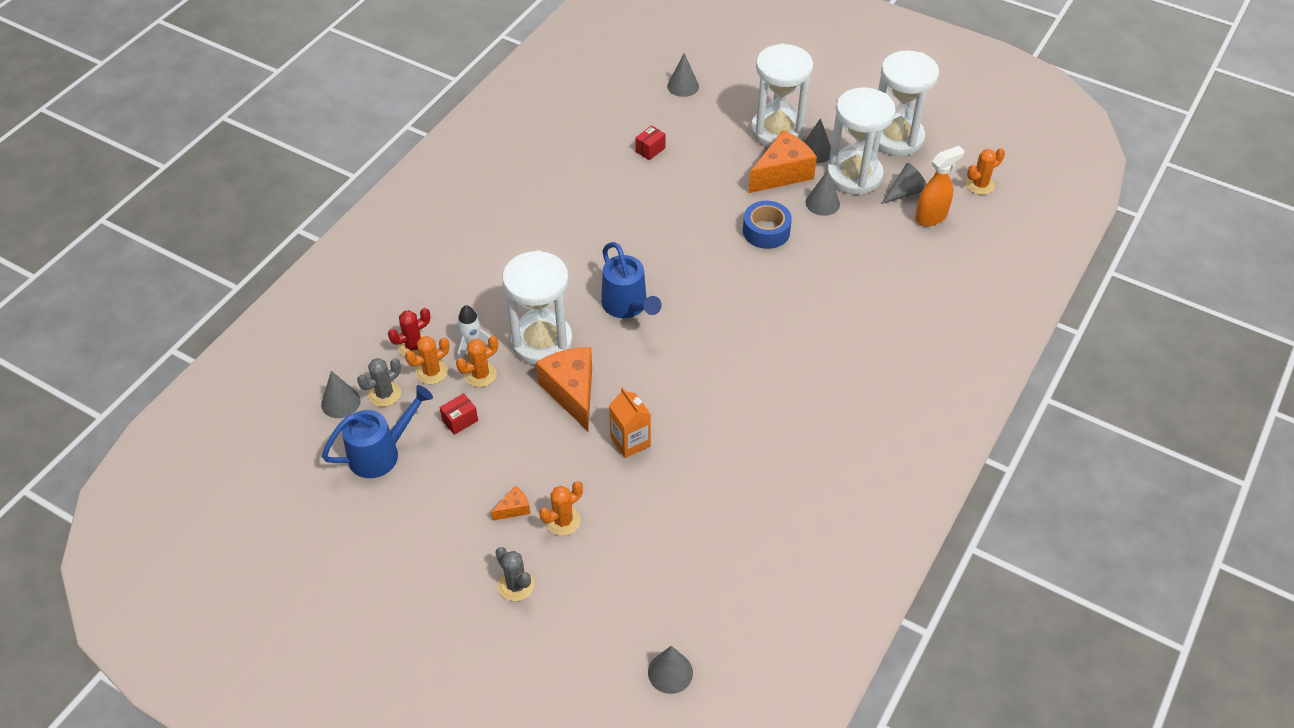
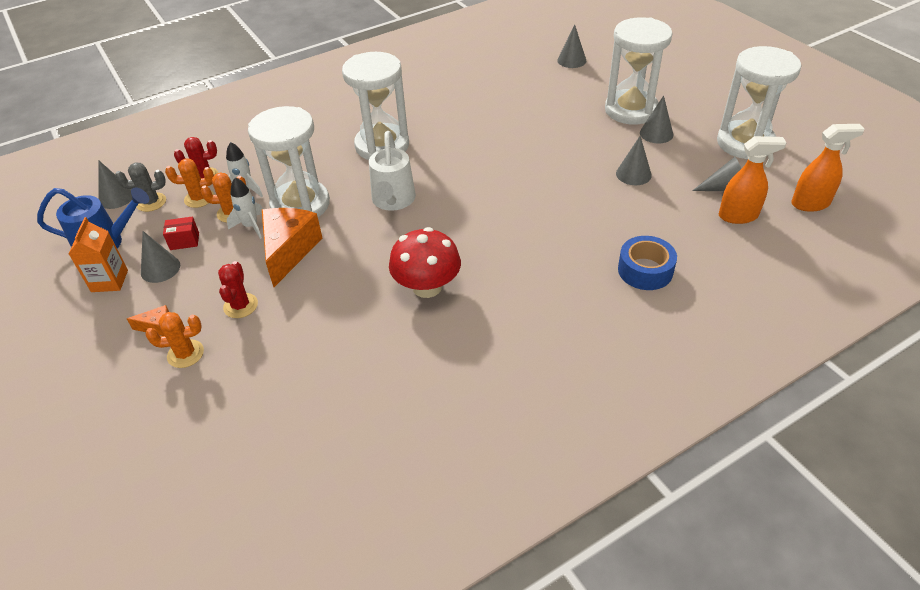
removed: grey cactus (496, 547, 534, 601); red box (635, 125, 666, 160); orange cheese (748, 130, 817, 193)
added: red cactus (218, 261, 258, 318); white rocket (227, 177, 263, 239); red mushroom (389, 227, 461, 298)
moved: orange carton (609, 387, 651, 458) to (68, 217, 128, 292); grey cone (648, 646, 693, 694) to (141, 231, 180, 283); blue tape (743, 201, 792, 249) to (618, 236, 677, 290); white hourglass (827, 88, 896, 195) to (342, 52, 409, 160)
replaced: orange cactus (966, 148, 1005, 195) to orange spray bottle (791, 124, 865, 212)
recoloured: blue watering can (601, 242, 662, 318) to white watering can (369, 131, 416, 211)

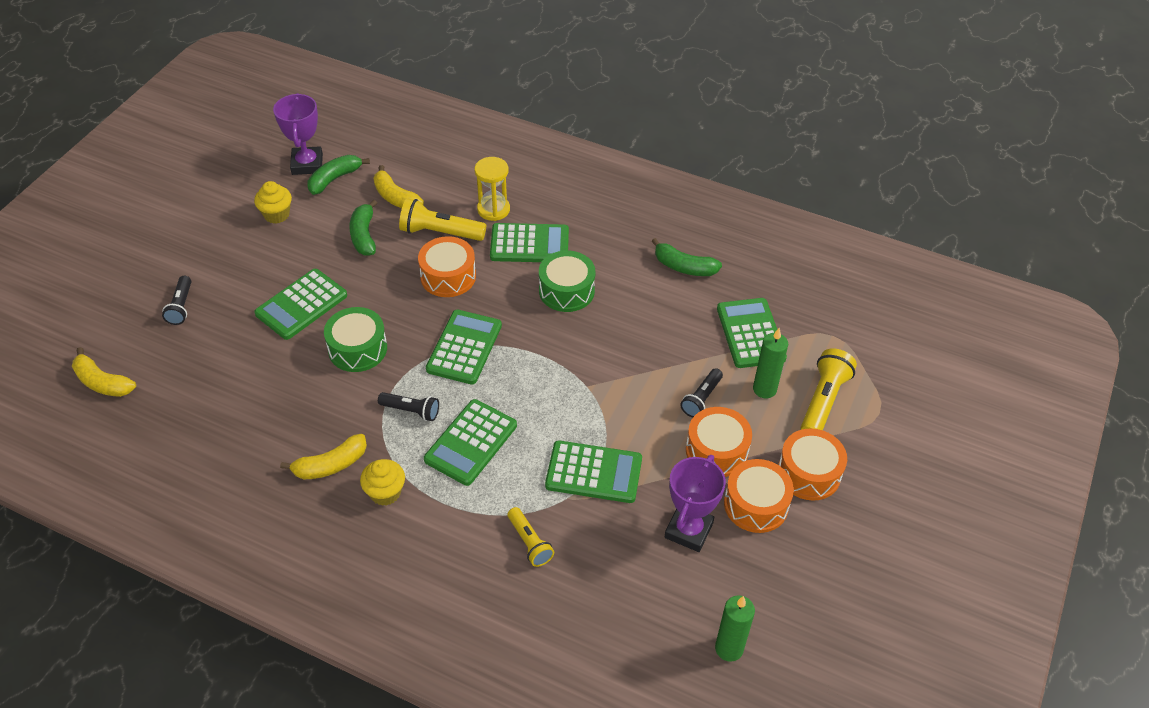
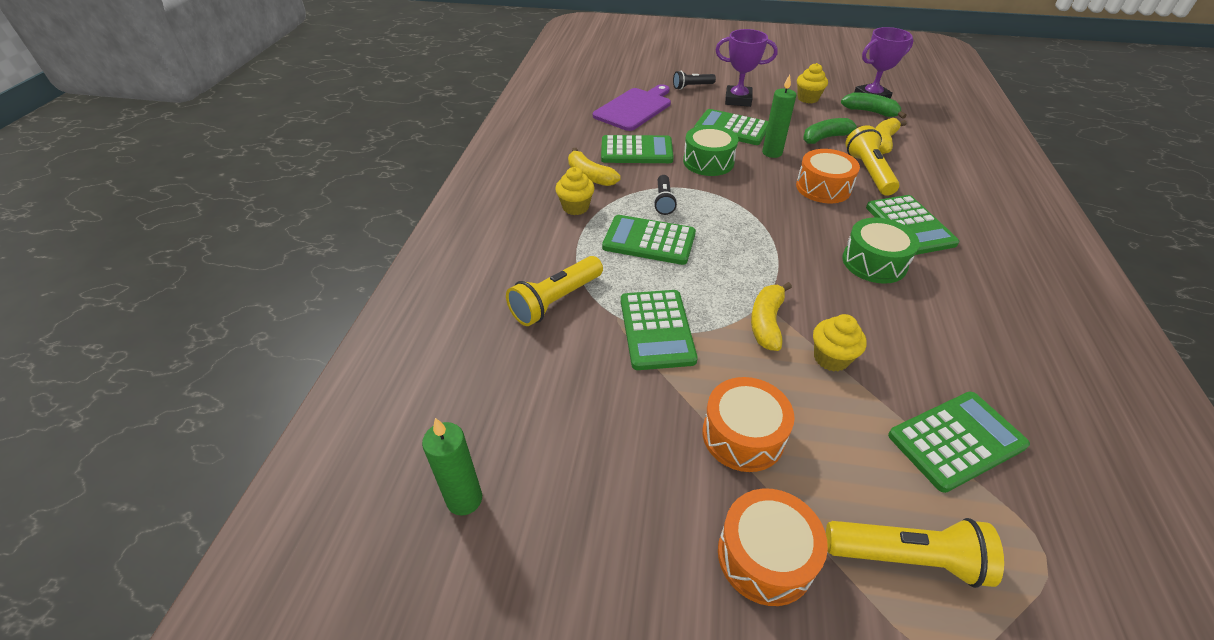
removed: yellow hourglass (474, 157, 510, 221); green banana (652, 238, 722, 276); black flashlight (680, 368, 723, 417); orange drum (724, 459, 794, 533)
added: purple cutting board (593, 84, 671, 131); yellow cupcake (813, 314, 867, 371)
moved: yellow banana (72, 347, 136, 397) to (751, 282, 792, 351); green calculator (426, 310, 502, 384) to (601, 135, 674, 163); purple trophy (665, 455, 726, 552) to (715, 29, 778, 107); green candle (753, 328, 788, 398) to (762, 74, 796, 158)
resized: yellow flashlight (508, 507, 554, 567) = (506, 256, 603, 326) x1.58

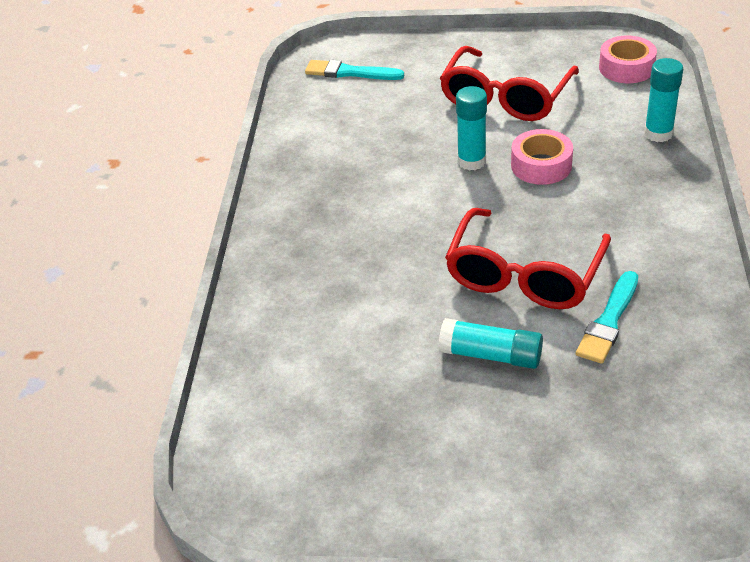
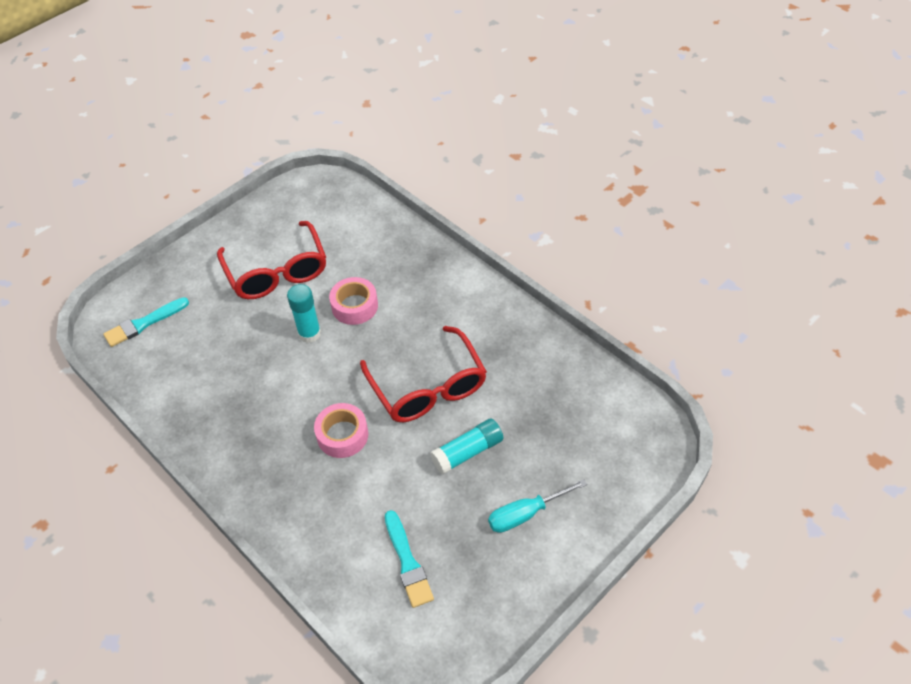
removed: turquoise glue stick (644, 58, 683, 142)
added: turquoise screwdriver (488, 479, 587, 533)
moved: turquoise brush (576, 271, 638, 364) to (385, 510, 434, 608); pink tape (599, 36, 657, 83) to (314, 403, 368, 458)

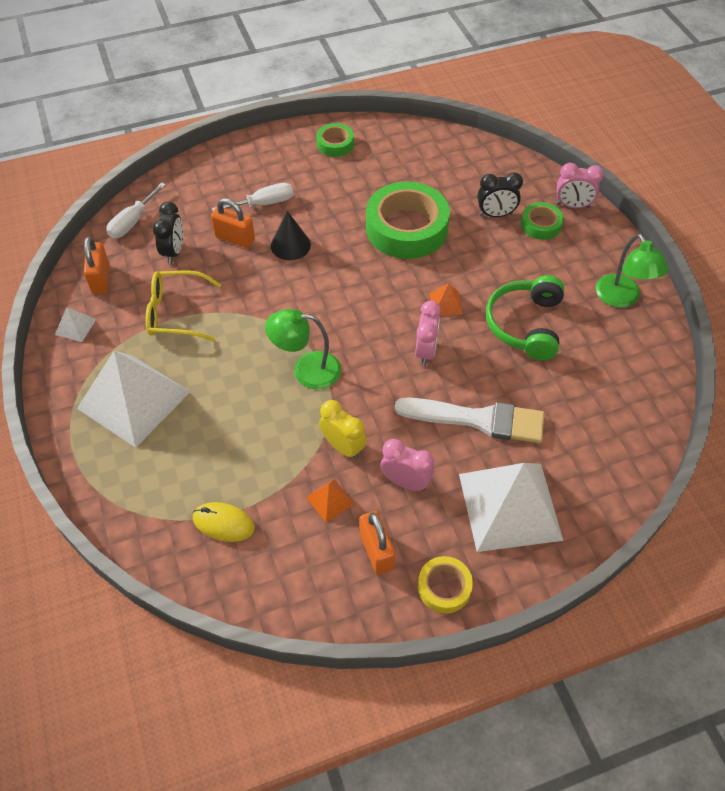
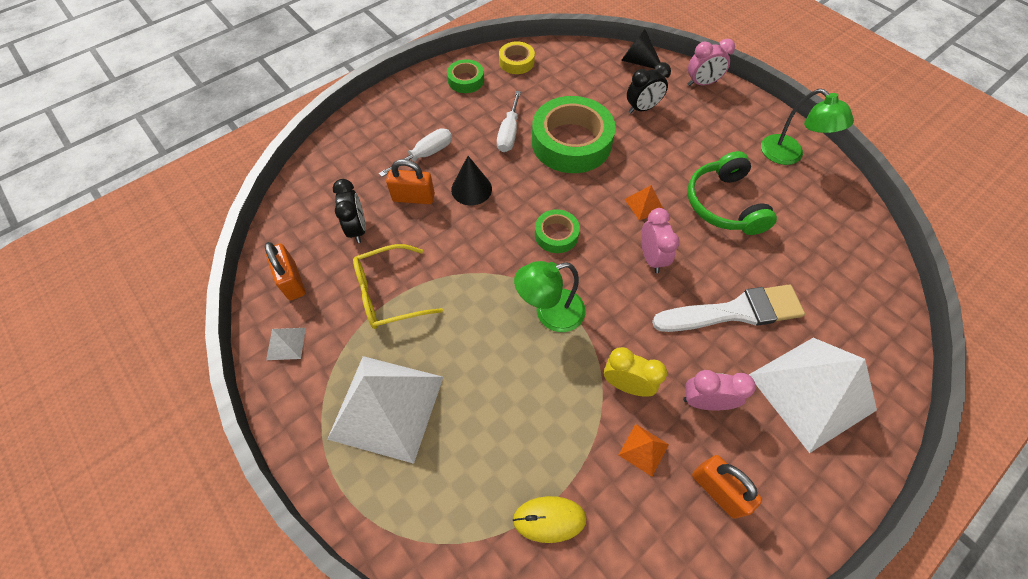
added: black cone (621, 29, 661, 69)
moved: white screwdriver (106, 182, 166, 238) to (497, 91, 521, 152); yellow tape (418, 556, 473, 614) to (499, 41, 535, 74); green tape (521, 202, 564, 240) to (535, 209, 580, 253)

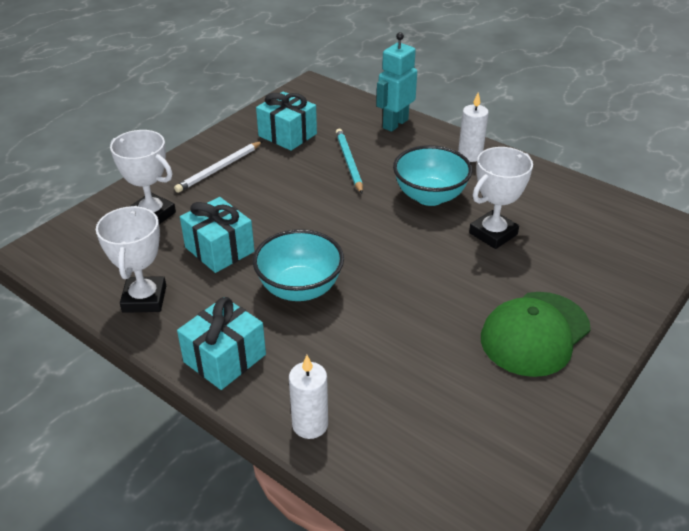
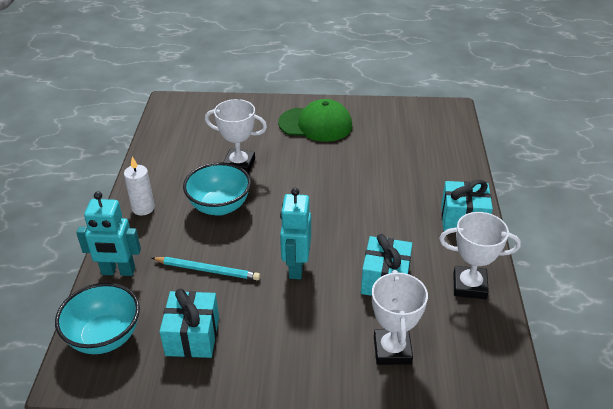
removed: white pencil (174, 141, 263, 193); white candle (289, 355, 328, 439)
added: turquoise robot (280, 188, 311, 279)
moved: turquoise bowl (253, 229, 344, 301) to (55, 283, 140, 354)
turned: white trophy (96, 206, 166, 313) = (439, 212, 521, 299) 45 degrees clockwise; turquoise pencil (336, 129, 363, 194) = (152, 257, 260, 280) 120 degrees counterclockwise

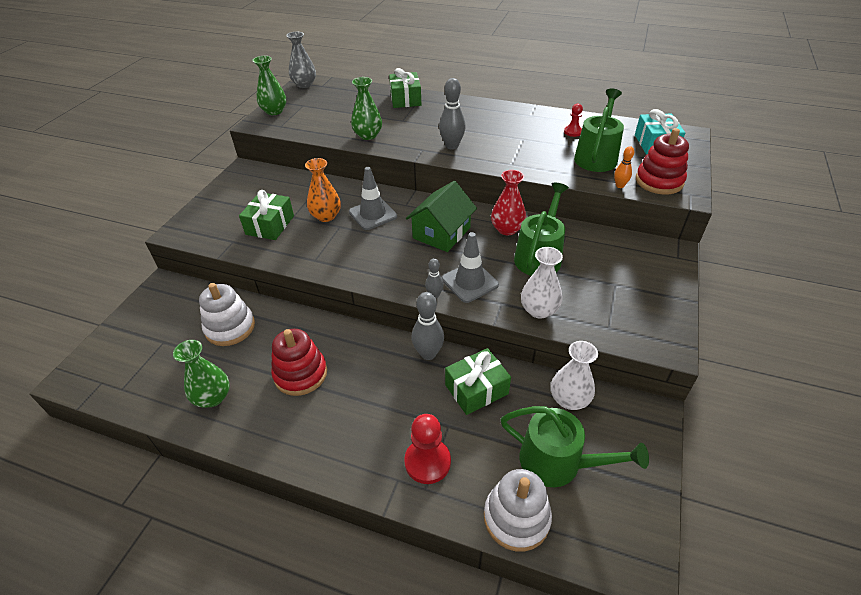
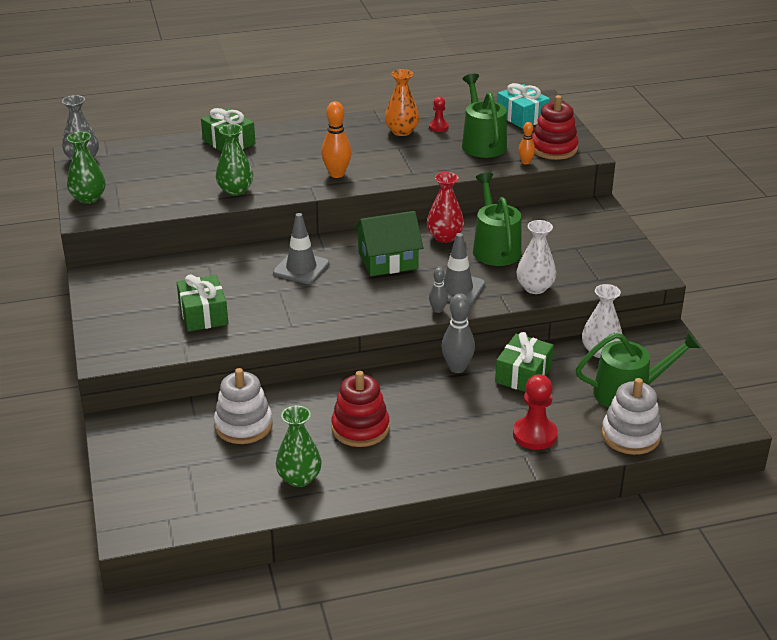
moved: orange vase (305, 158, 341, 222) to (385, 69, 419, 136)
recoloured: grey bowling pin (439, 78, 466, 150) to orange bowling pin (321, 101, 352, 178)
turned: green house (406, 181, 477, 252) = (354, 211, 423, 276) 75 degrees clockwise

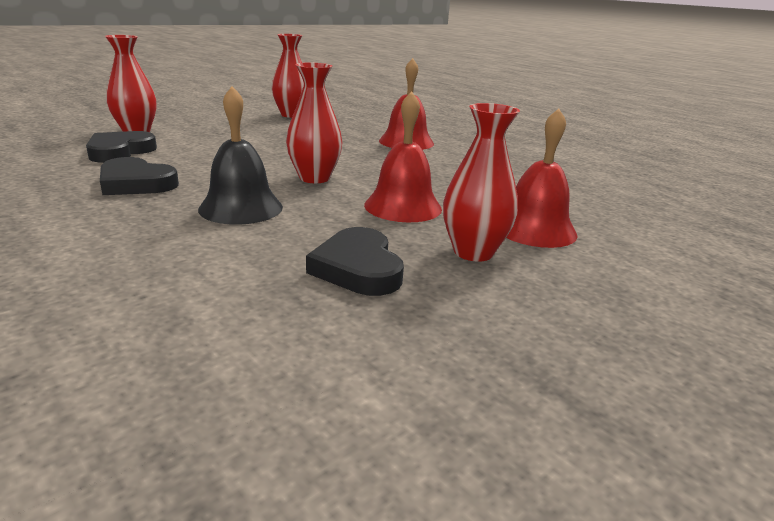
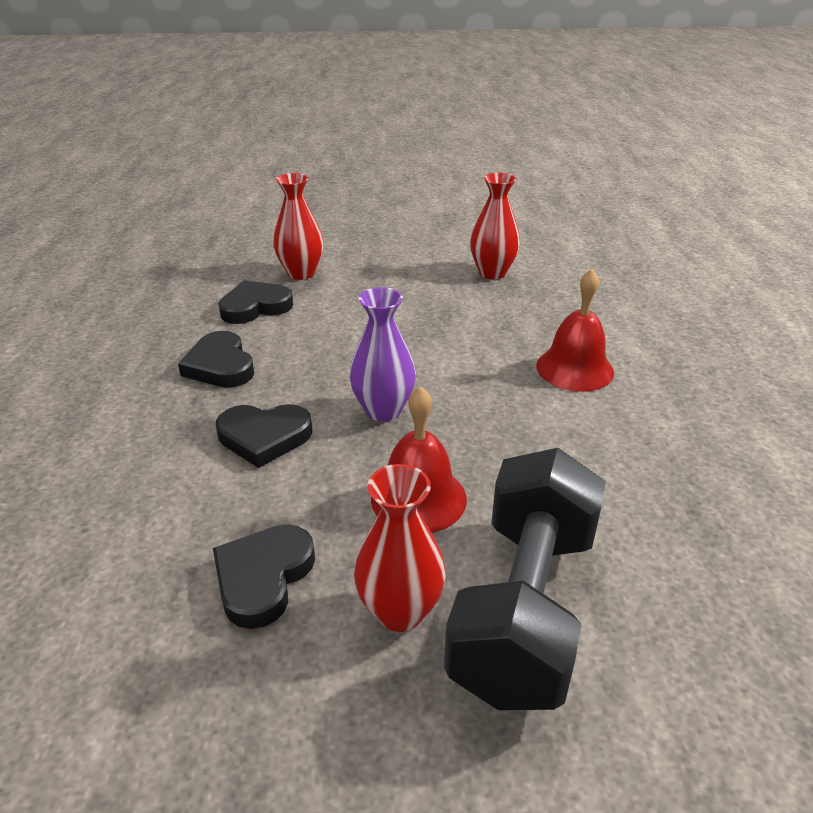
replaced: black bell (198, 86, 283, 225) to black heart (216, 404, 312, 468); red bell (506, 108, 578, 248) to black dumbbell (444, 448, 606, 710)
recoloured: red vase (286, 63, 342, 183) to purple vase (349, 287, 416, 422)

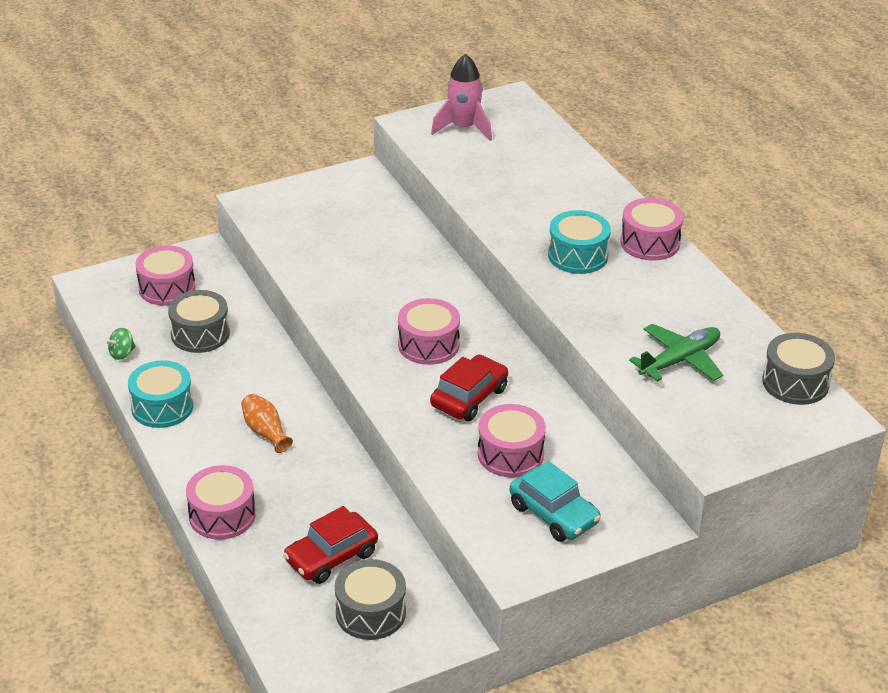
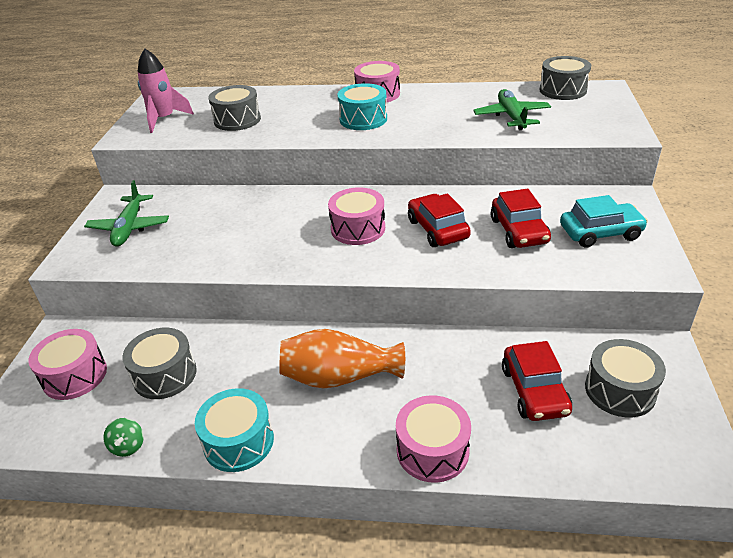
added: green plane (84, 180, 169, 247); grey drum (208, 85, 261, 131)
replaced: pink drum (478, 404, 546, 477) to red car (491, 188, 551, 248)
resized: orange vase (241, 394, 293, 453) = (279, 329, 405, 388) x1.71

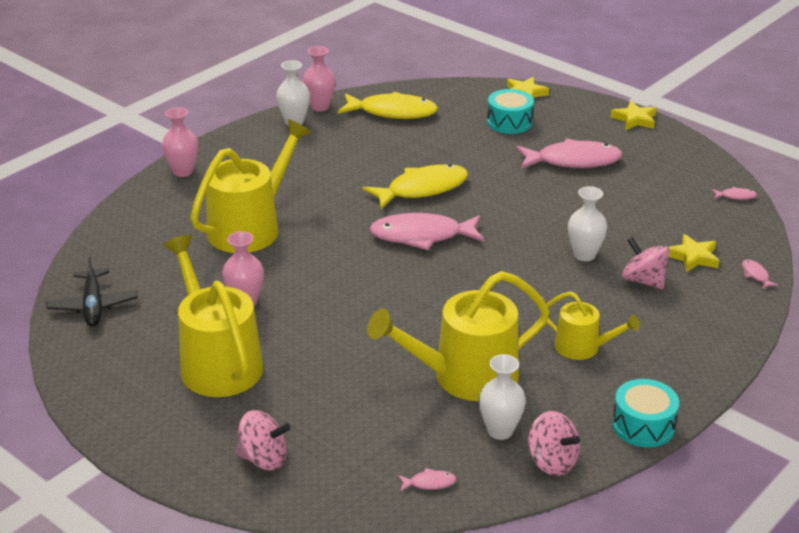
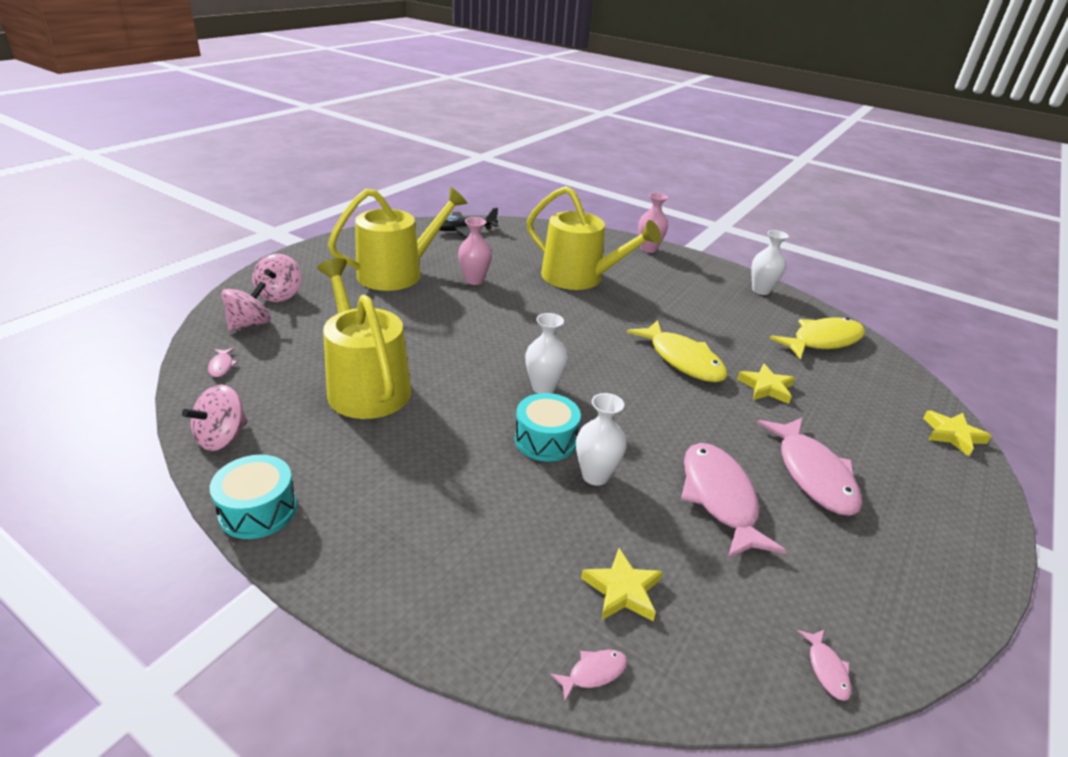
removed: pink vase (303, 46, 336, 112); yellow watering can (546, 292, 640, 360)
moved: pink fish (370, 213, 484, 250) to (681, 443, 787, 559); white vase (479, 354, 526, 440) to (525, 313, 568, 394); turquoise drum (487, 89, 534, 134) to (515, 393, 581, 462); yellow star (611, 101, 657, 130) to (737, 364, 795, 404); pink spinning top (622, 237, 670, 289) to (222, 281, 271, 331)
turned: yellow fish (338, 91, 438, 119) = (769, 317, 865, 360) 120 degrees counterclockwise

